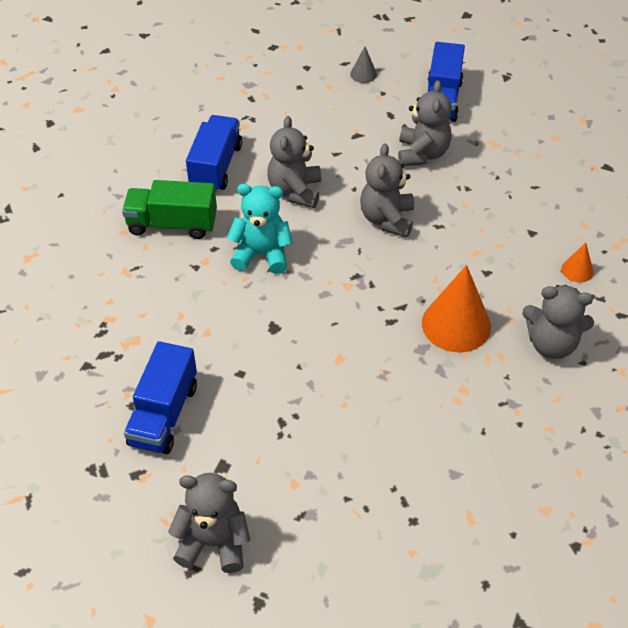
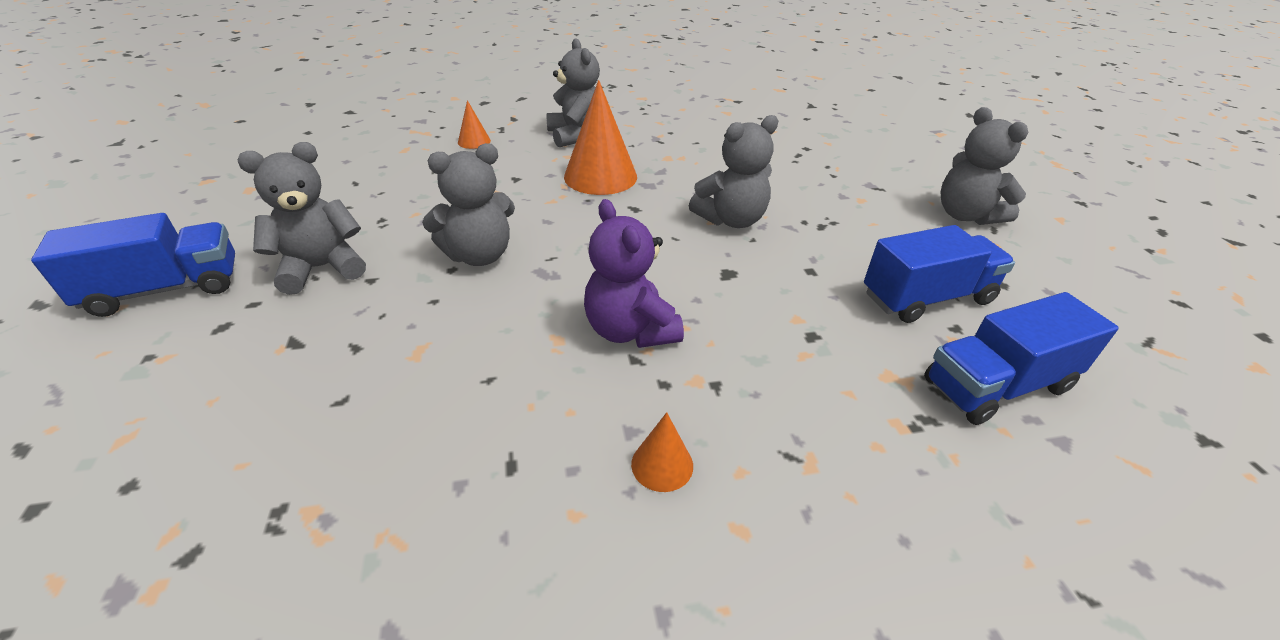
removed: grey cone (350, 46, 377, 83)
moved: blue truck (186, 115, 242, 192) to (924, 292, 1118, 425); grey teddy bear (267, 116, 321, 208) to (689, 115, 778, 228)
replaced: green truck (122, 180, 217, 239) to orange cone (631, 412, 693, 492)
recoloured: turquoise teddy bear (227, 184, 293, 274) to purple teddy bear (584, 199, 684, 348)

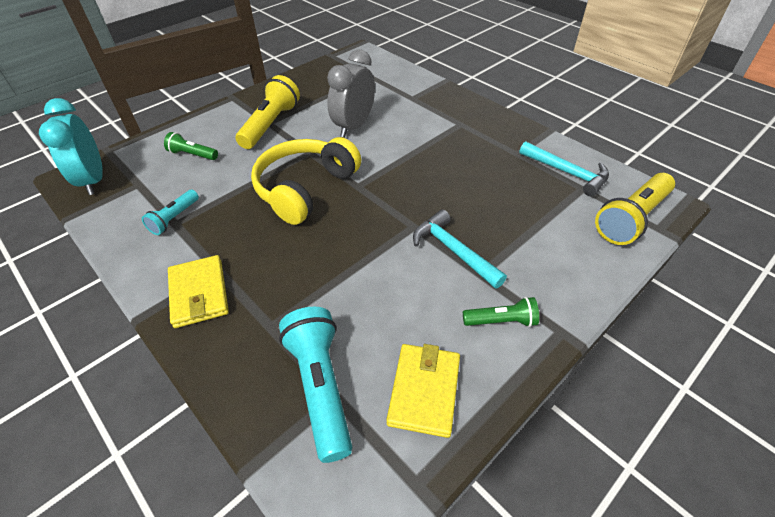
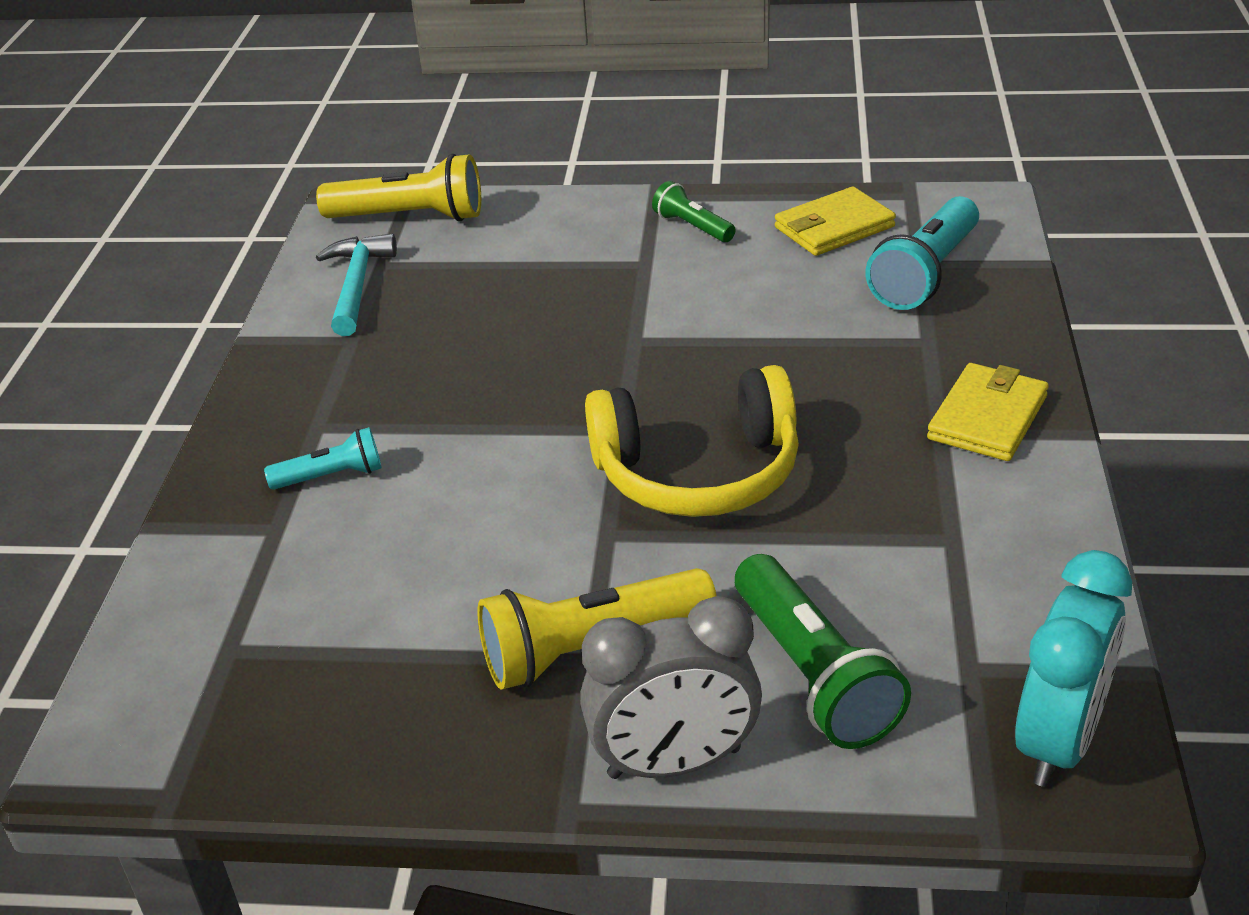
removed: turquoise hammer (413, 209, 507, 289)
moved: turquoise flashlight (142, 190, 199, 235) to (264, 427, 382, 490); grey clock (327, 49, 375, 137) to (580, 596, 762, 779)
resized: green flashlight (164, 132, 218, 160) = (735, 554, 911, 749) x1.80

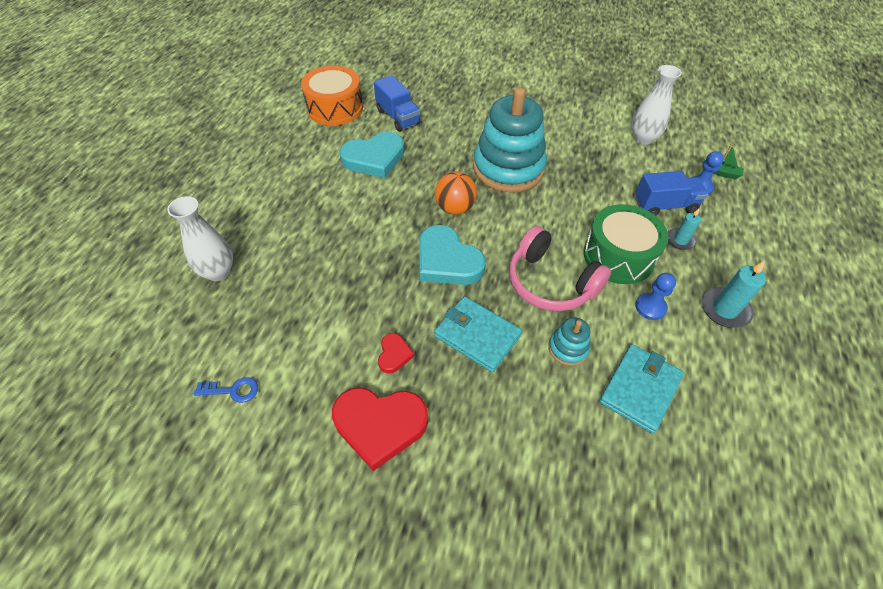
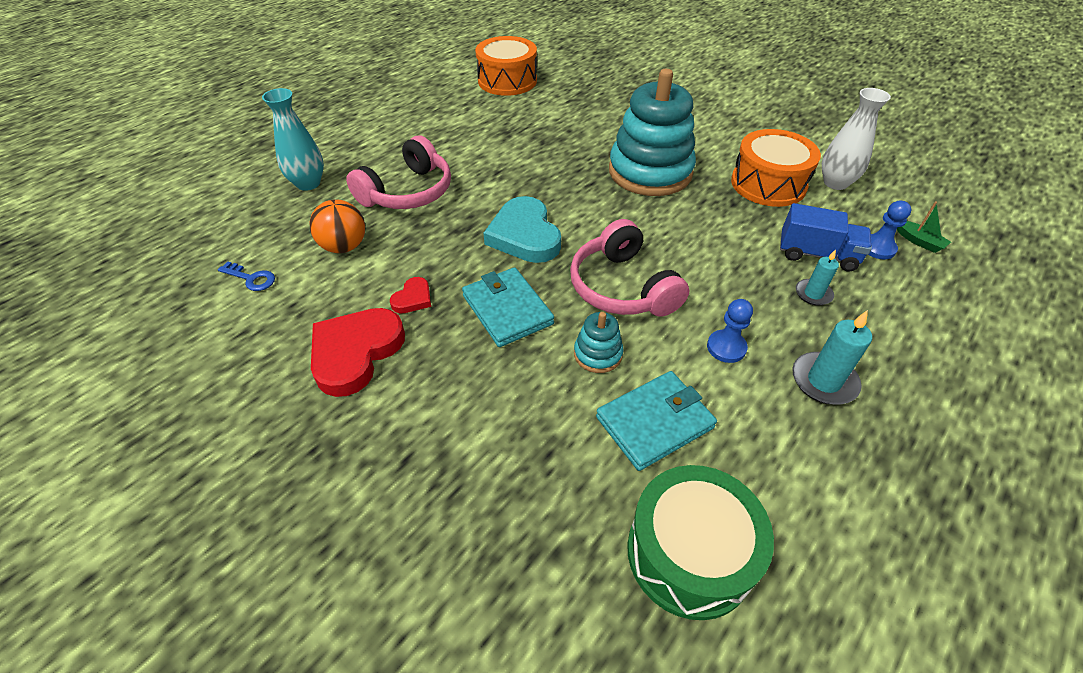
removed: turquoise heart (339, 132, 405, 178); blue truck (374, 75, 421, 132)
added: pink headphones (346, 136, 451, 209); orange drum (731, 129, 821, 207)
moved: orange ball (435, 172, 477, 215) to (309, 199, 365, 253); green drum (583, 204, 668, 284) to (627, 465, 774, 620)
recoloured: white vase (167, 196, 233, 281) to turquoise vase (262, 88, 324, 191)
turned: red heart (332, 387, 428, 471) = (311, 308, 405, 397) 90 degrees clockwise

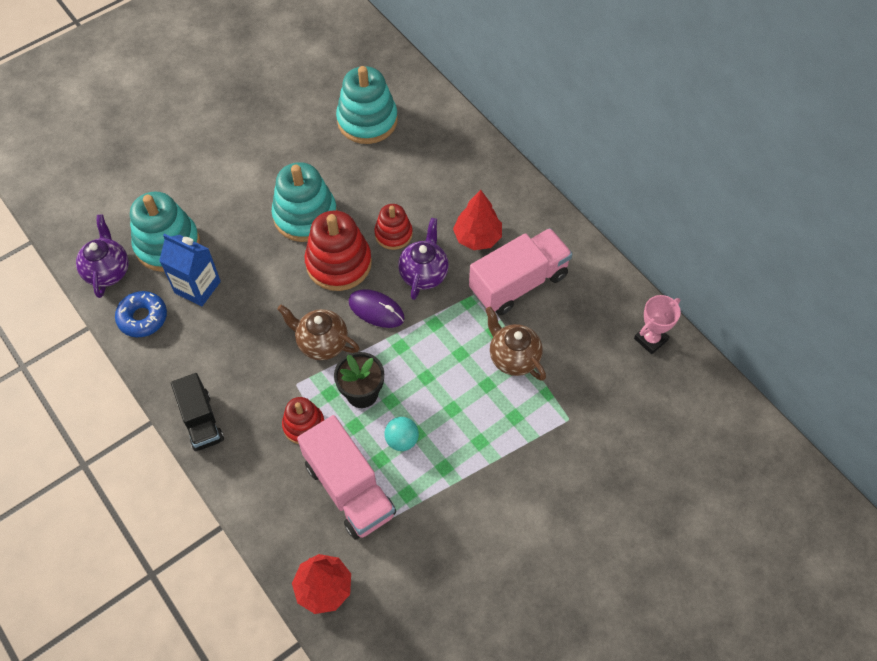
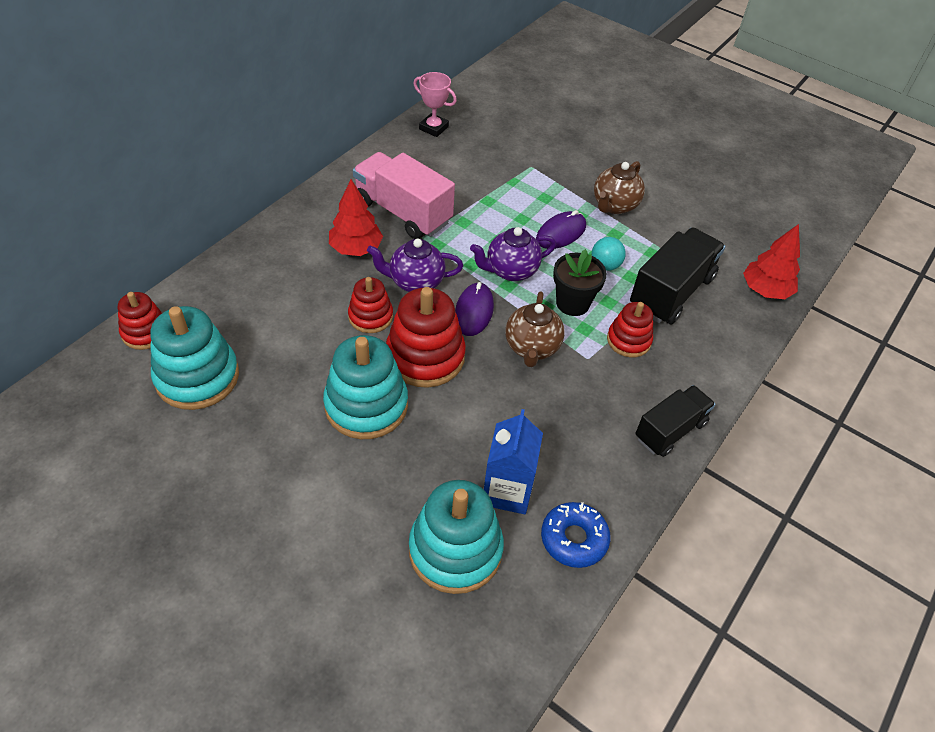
added: red stacking toy (118, 292, 162, 350); purple mouse (536, 210, 586, 249)
moved: purple teapot (76, 215, 129, 298) to (470, 227, 556, 281); brown teapot (485, 306, 546, 381) to (594, 161, 645, 214)
recoloured: pink truck (297, 415, 396, 540) to black truck (630, 227, 725, 325)

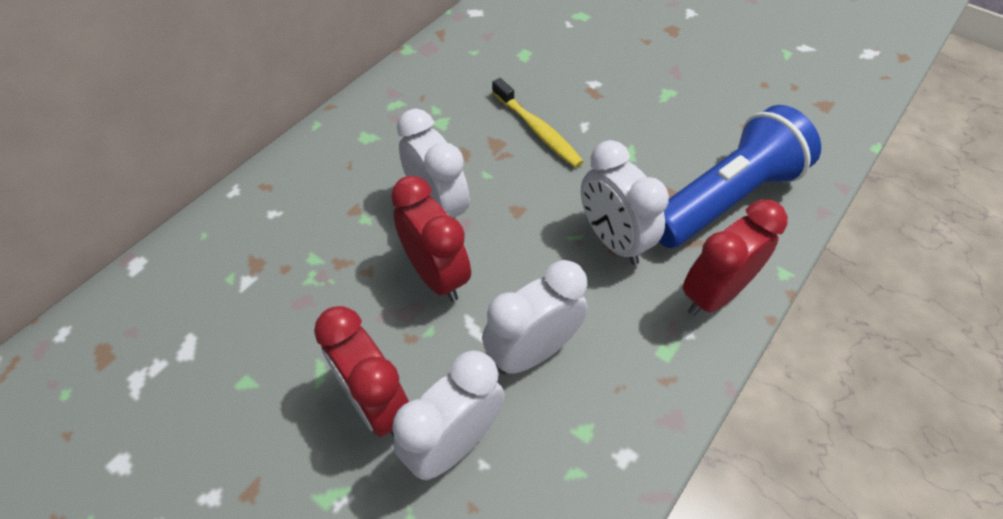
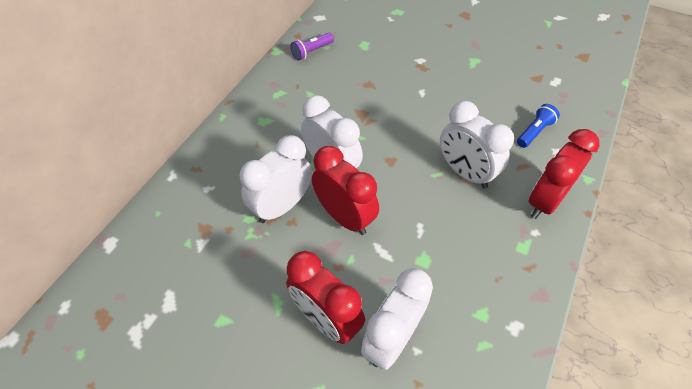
removed: yellow toothbrush (492, 78, 584, 168)
added: purple flashlight (290, 33, 334, 61)
moved: white clock (482, 260, 588, 374) to (240, 135, 312, 223)
resized: blue flashlight (659, 105, 821, 248) = (517, 104, 560, 148) x0.40

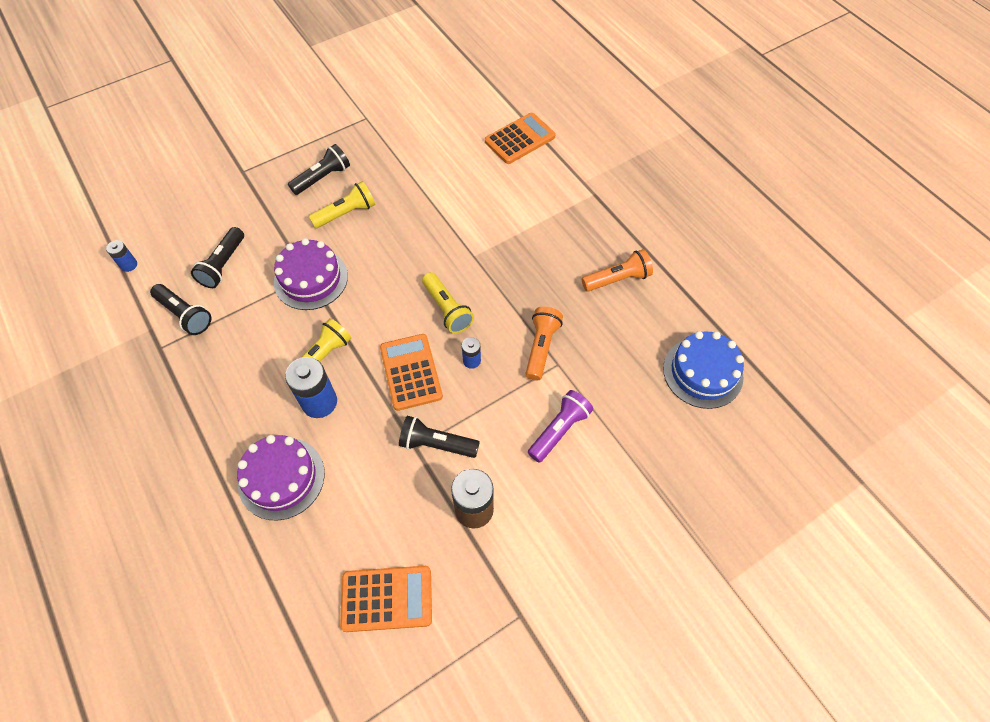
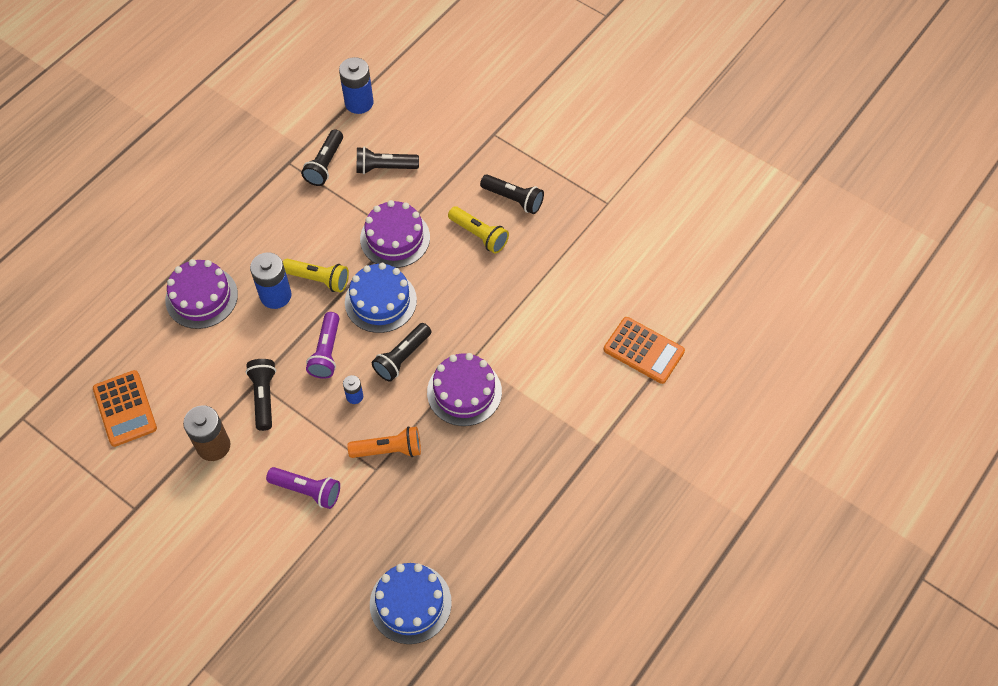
removed: orange flashlight (582, 249, 653, 292)
added: blue cake (345, 263, 417, 333); purple cake (427, 353, 502, 426)
replaced: orange calculator (380, 334, 443, 411) to purple flashlight (306, 312, 340, 379)
recoloured: yellow flashlight (422, 272, 474, 334) to black flashlight (372, 323, 432, 382)
resized: blue battery (106, 240, 137, 272) = (339, 57, 374, 114) x1.92

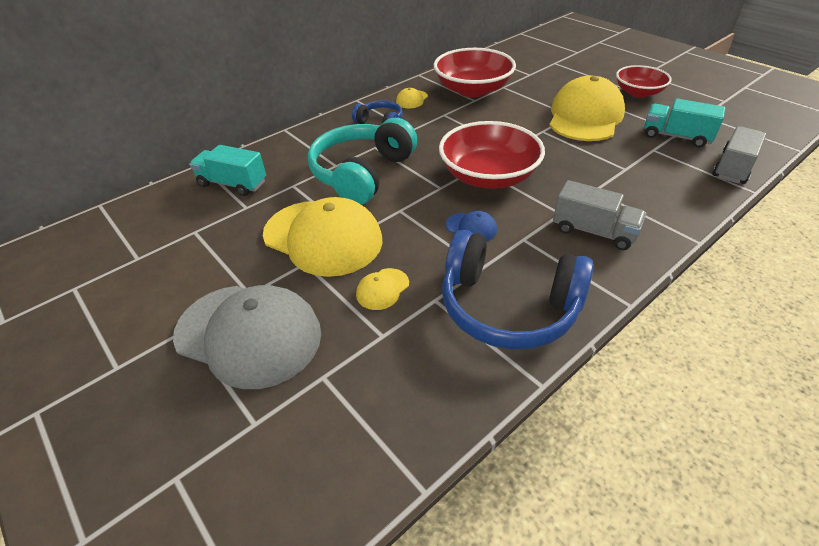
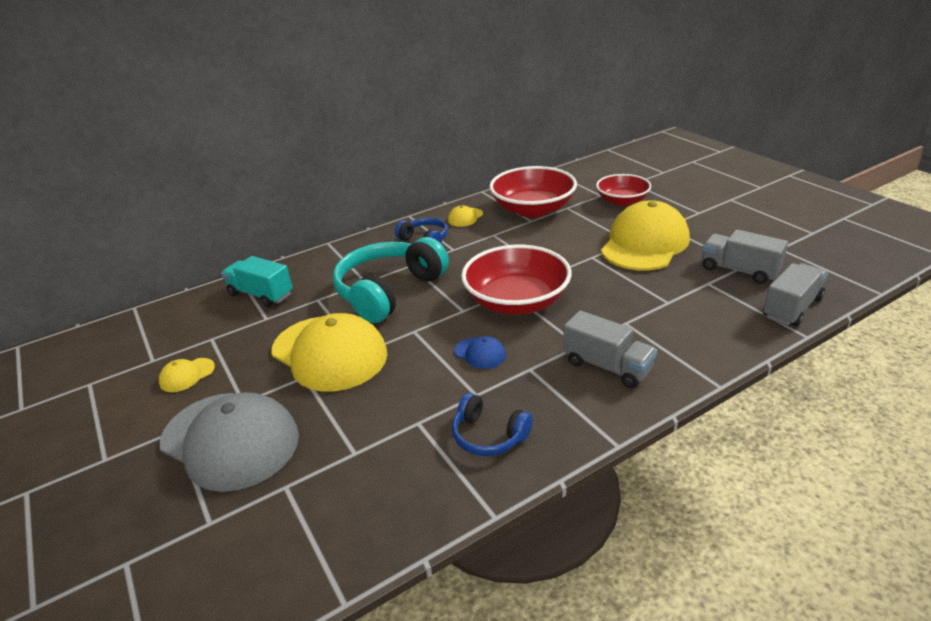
moved: yellow cap (356, 268, 409, 310) to (159, 358, 215, 392); red bowl (616, 65, 671, 98) to (596, 174, 651, 206)
recoloured: turquoise truck (644, 98, 725, 148) to grey truck (702, 229, 788, 284)
resized: blue headphones (442, 230, 594, 350) = (452, 393, 533, 456) x0.51

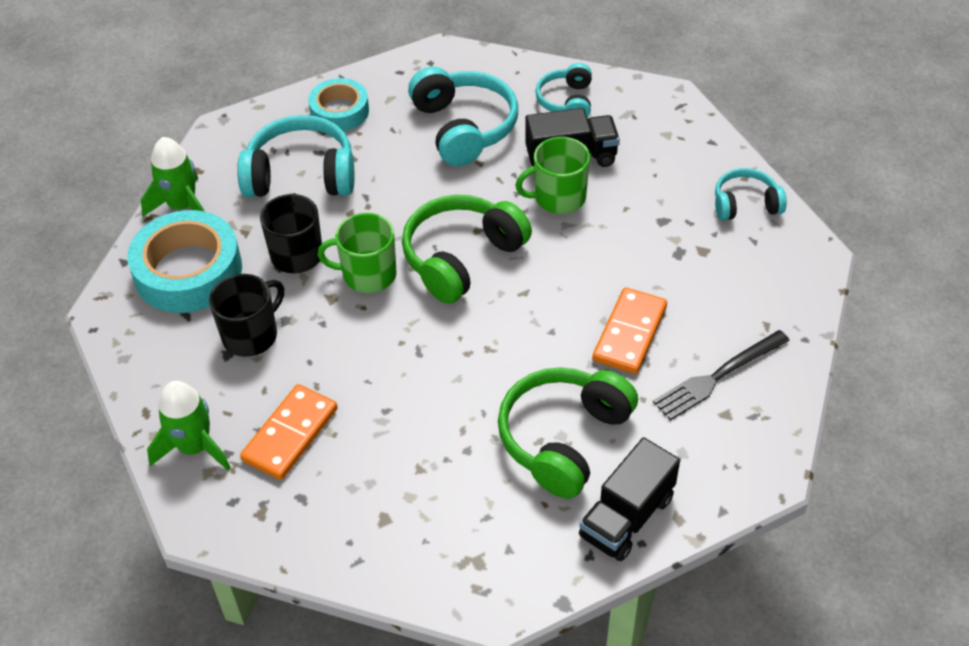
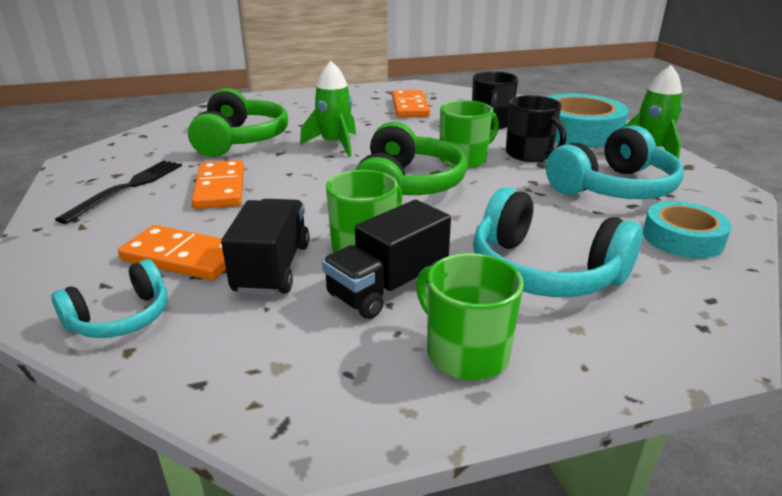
added: orange domino (118, 225, 226, 281)
moved: green rocket (147, 381, 231, 471) to (300, 61, 356, 157); black truck (579, 437, 680, 561) to (221, 199, 310, 296)
replaced: turquoise headphones (535, 63, 592, 117) to green mug (416, 253, 524, 380)

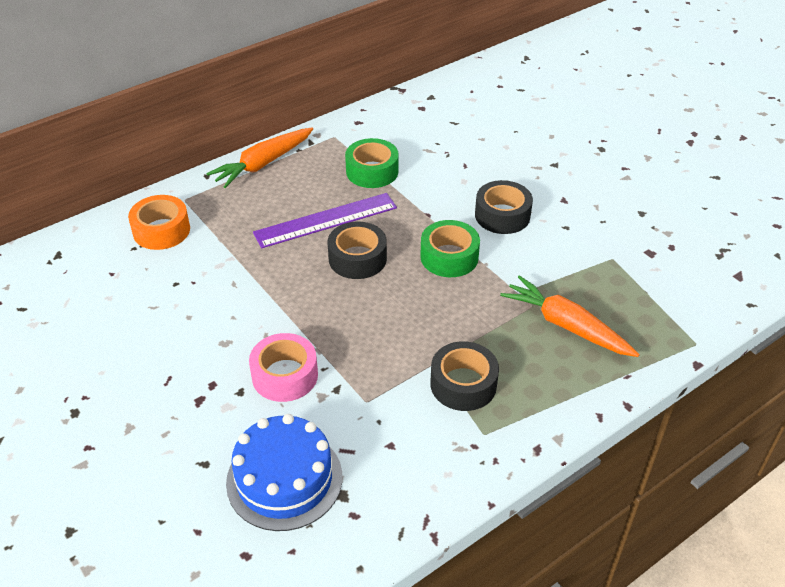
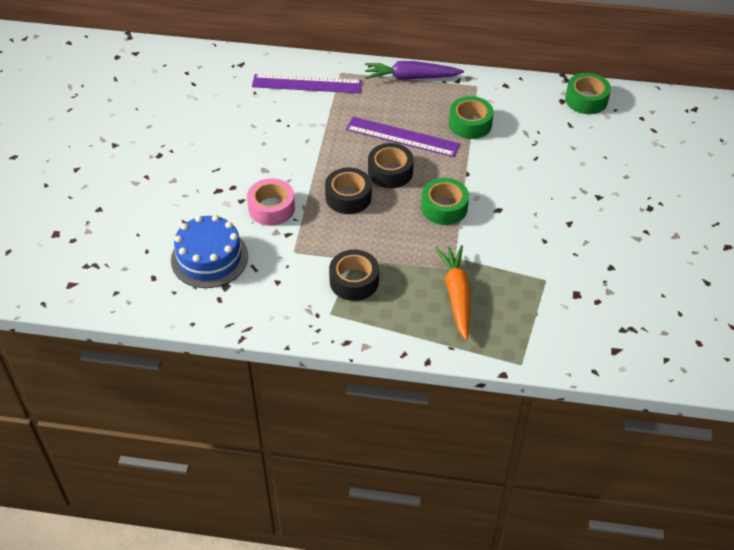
added: green tape (565, 73, 611, 114)
moved: black tape (475, 180, 533, 234) to (325, 167, 372, 214)
replaced: orange tape (128, 195, 190, 250) to purple ruler (252, 74, 362, 93)
recoloured: orange carrot (206, 127, 313, 188) to purple carrot (365, 61, 464, 80)

